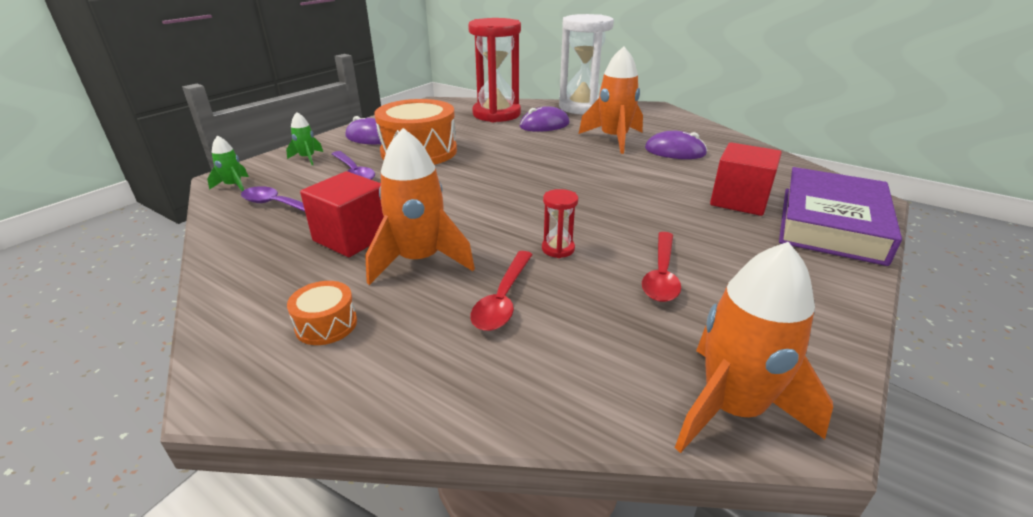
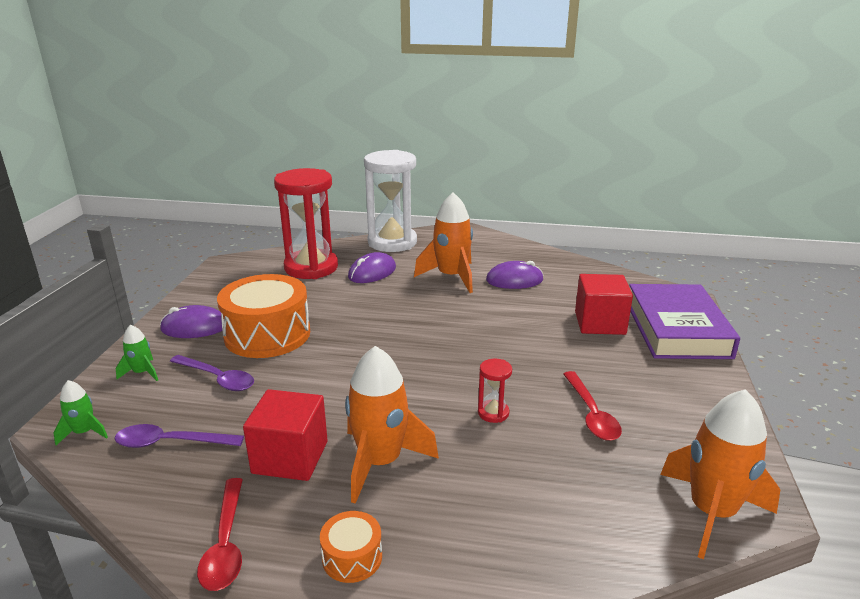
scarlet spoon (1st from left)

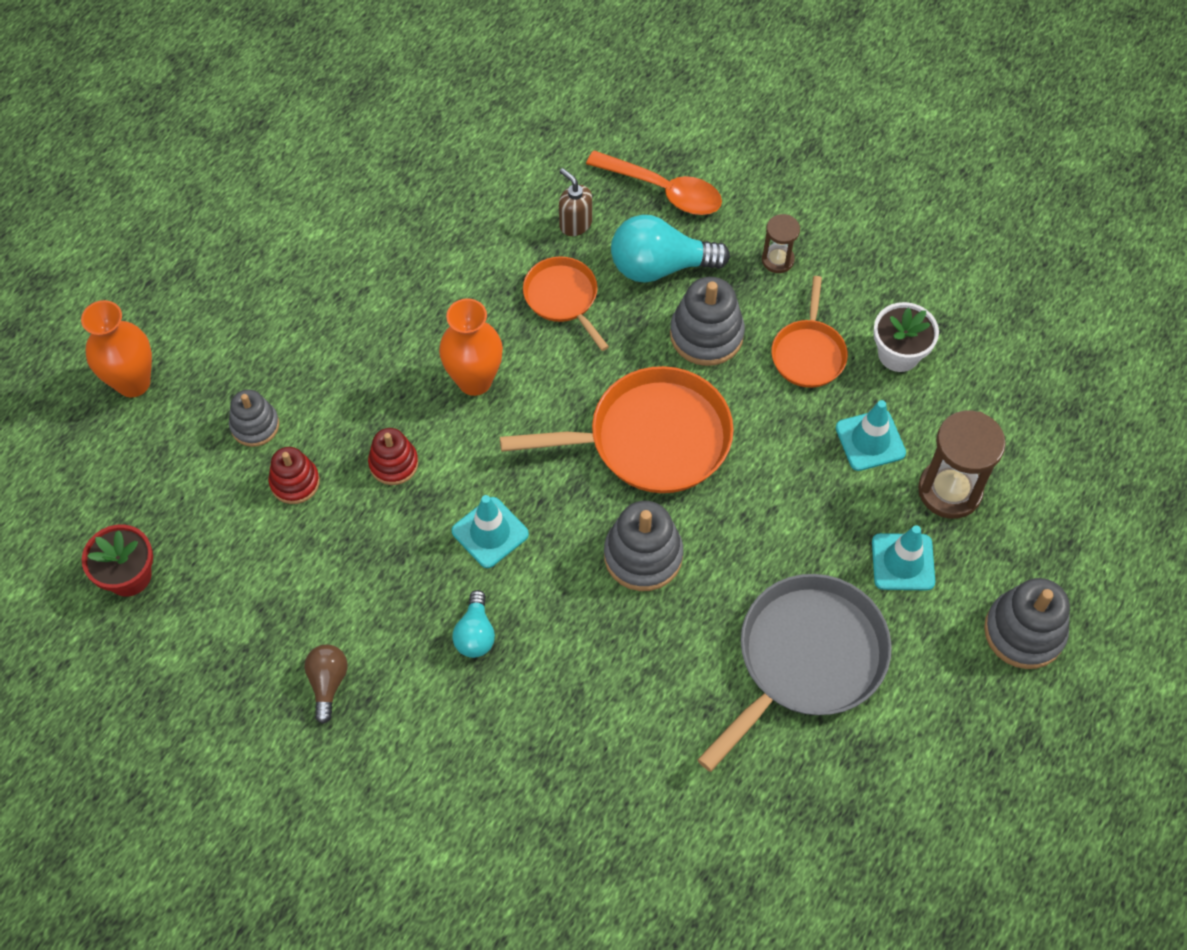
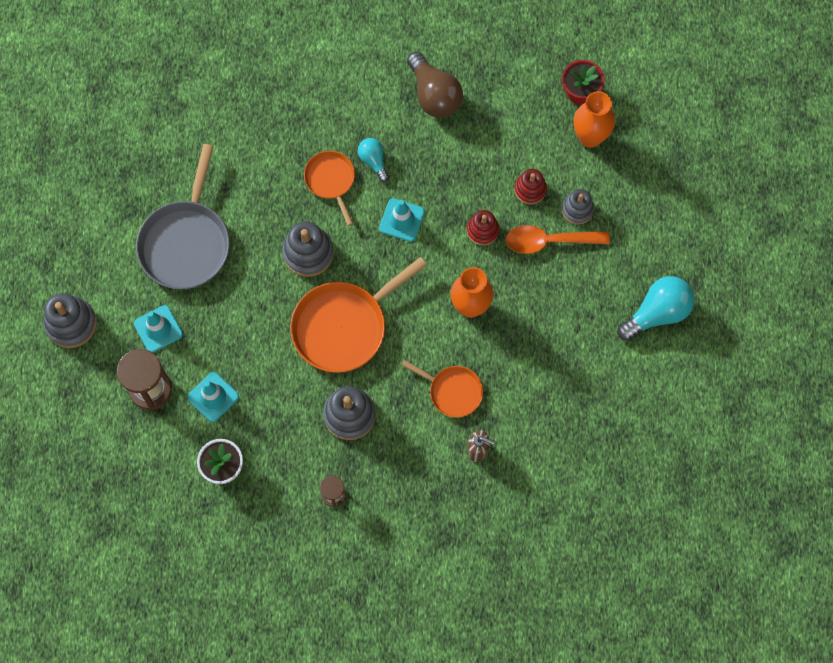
orange vase (2nd from left)
dark brown bulb
orange spoon
teal bulb (2nd from left)
orange skillet (1st from left)

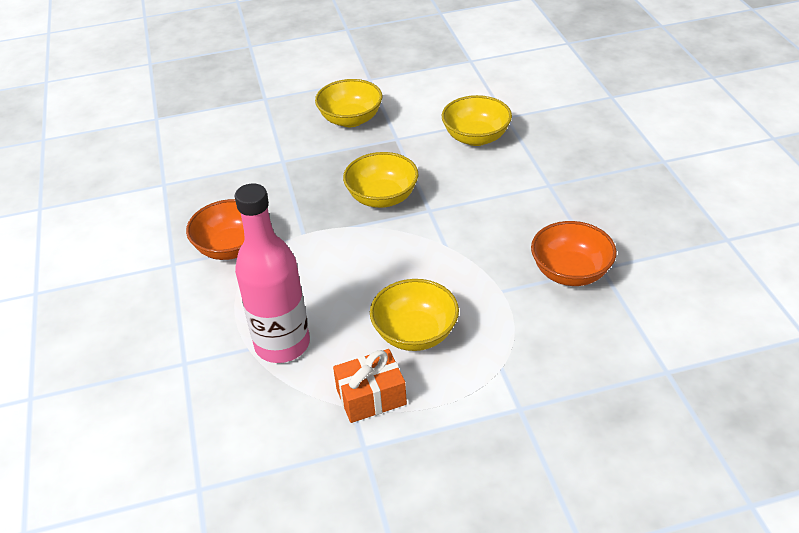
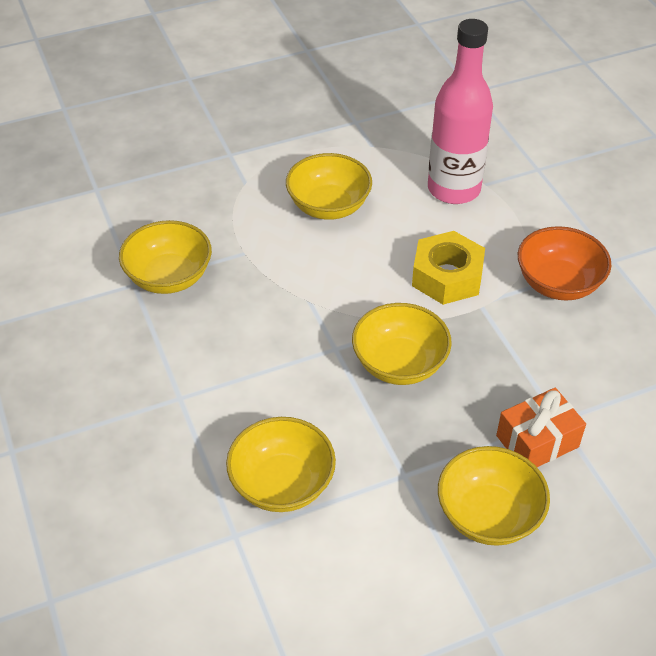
orange present
golden deep dish (1st from left)
golden hex nut

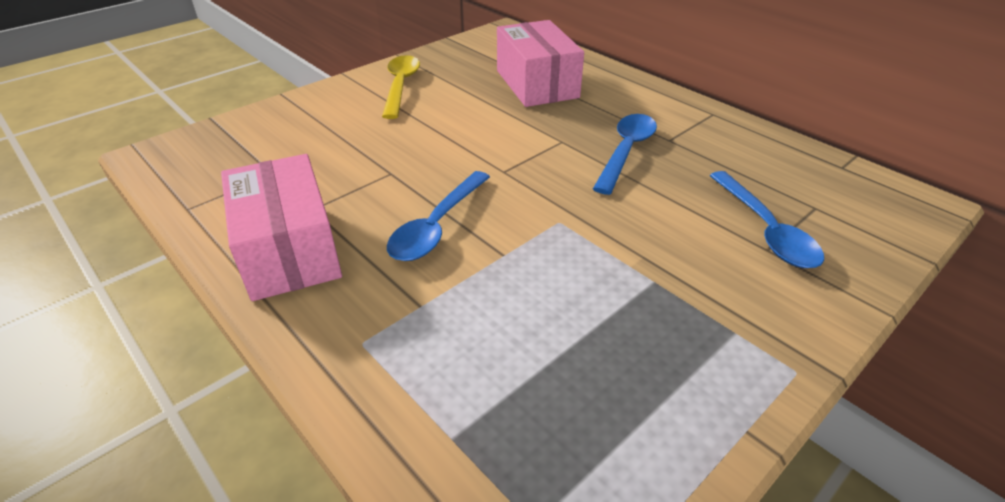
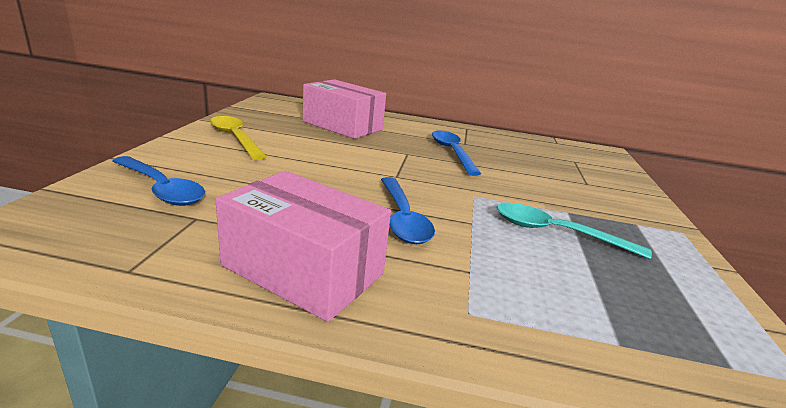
royal blue spoon (1st from left)
teal spoon

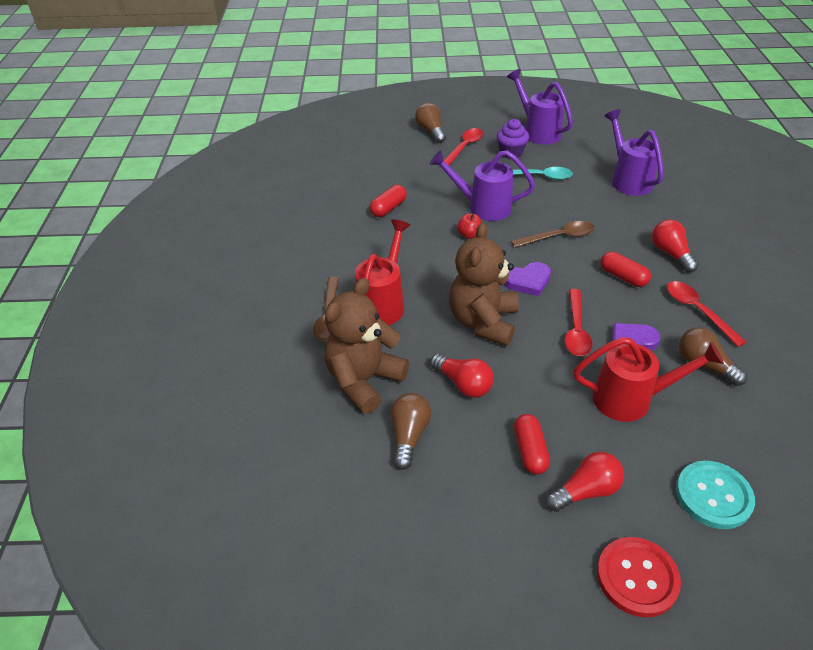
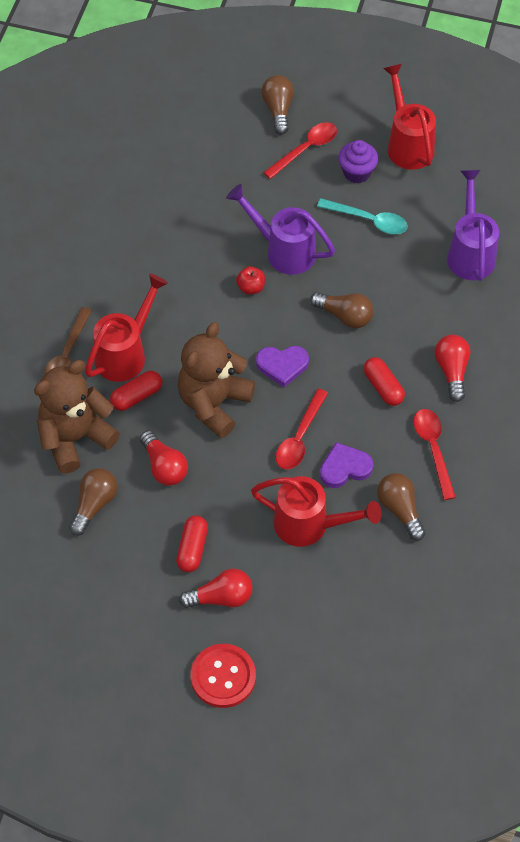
scarlet pill shape (1st from left)
scarlet watering can (3rd from left)
dark brown bulb (3rd from left)
teal button

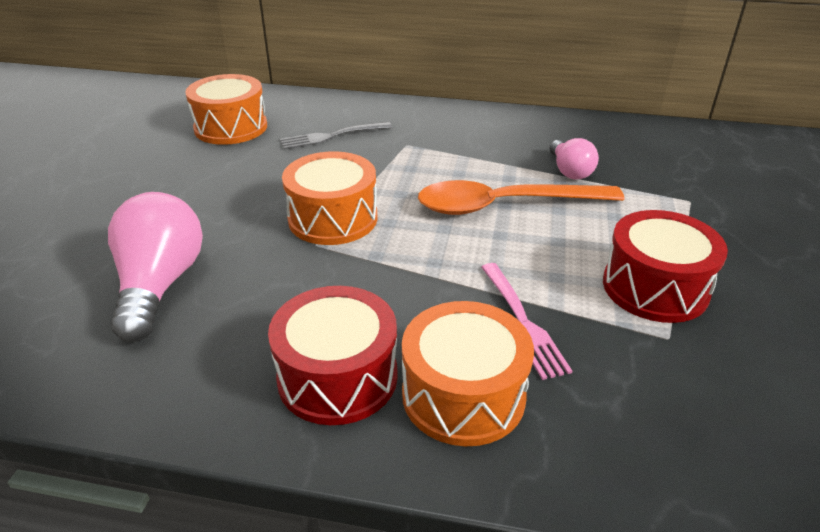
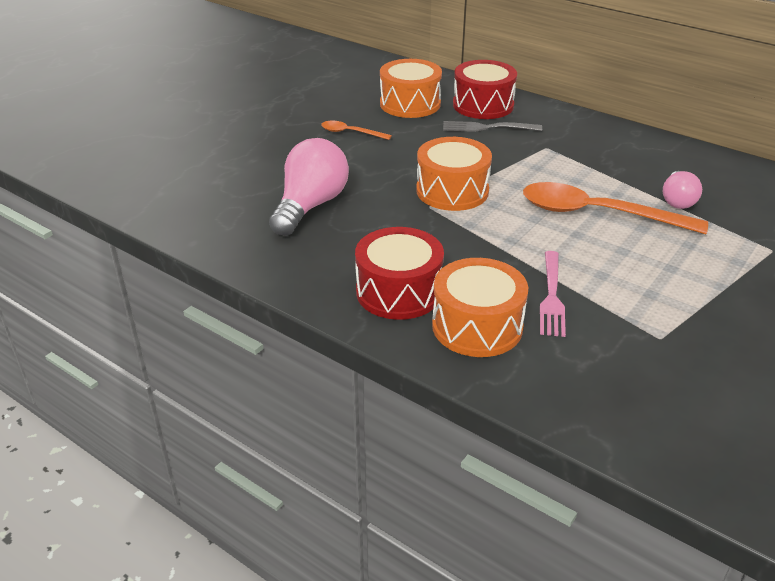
scarlet drum (2nd from left)
orange spoon (1st from left)

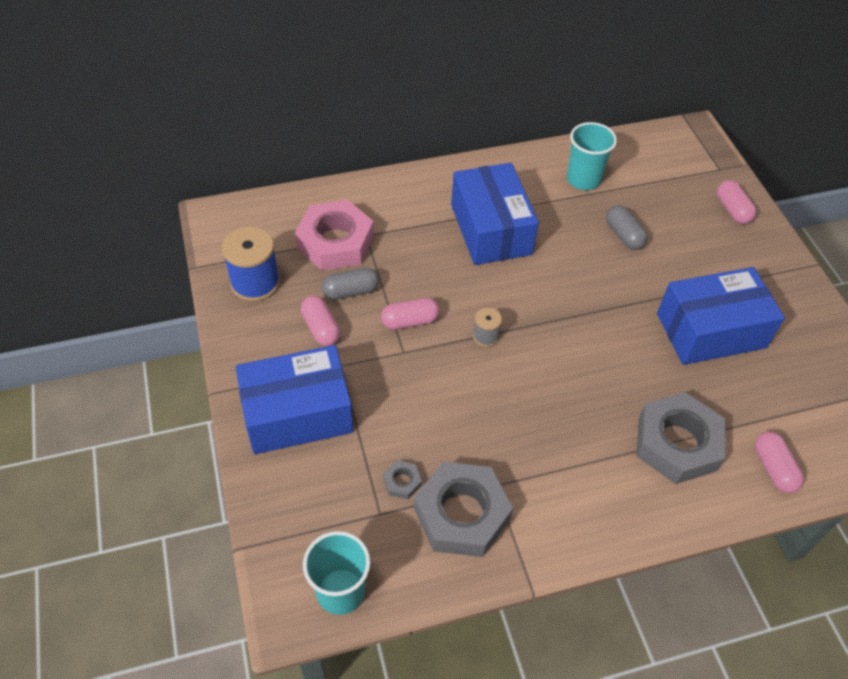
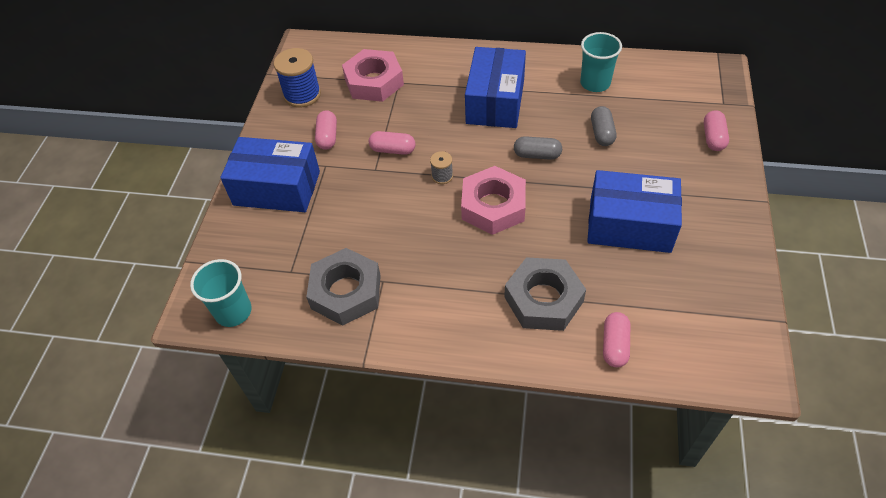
ash-grey pill shape (1st from left)
ash-grey hex nut (1st from left in the first image)
pink hex nut (2nd from left)

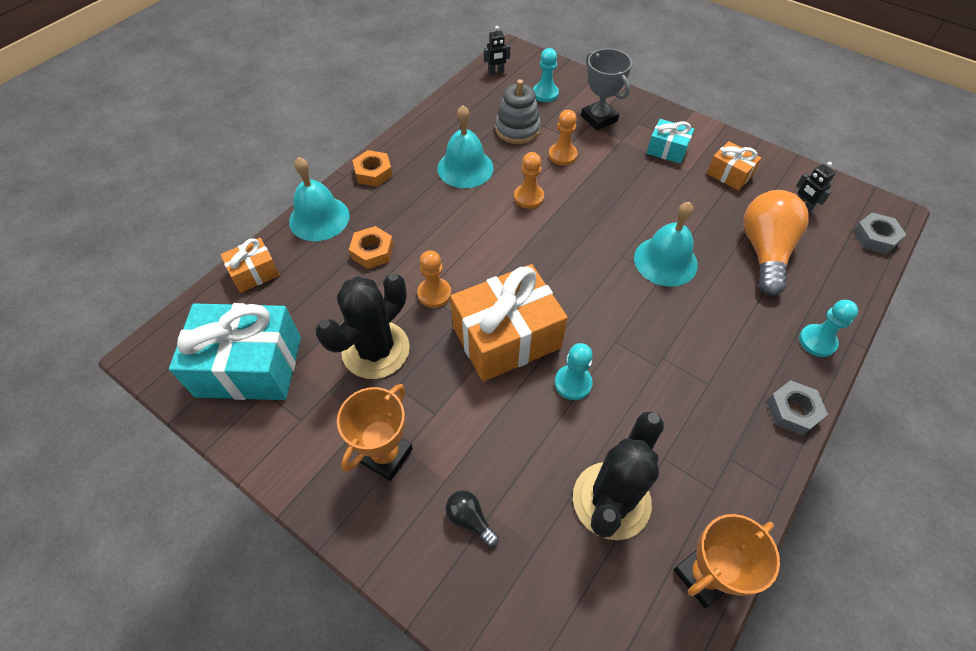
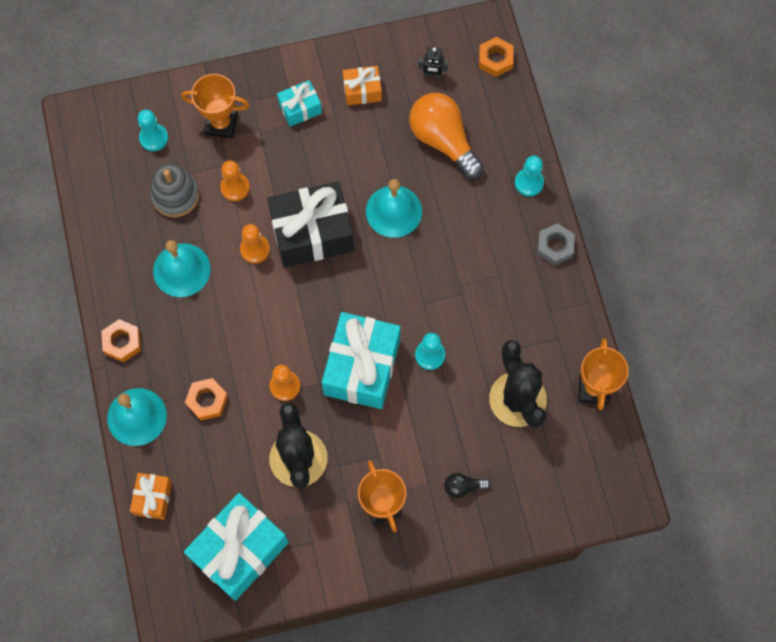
teal present (3rd from left)
ebony robot (1st from left in the first image)
orange award cup (1st from left)
orange hex nut (3rd from left)
ebony present

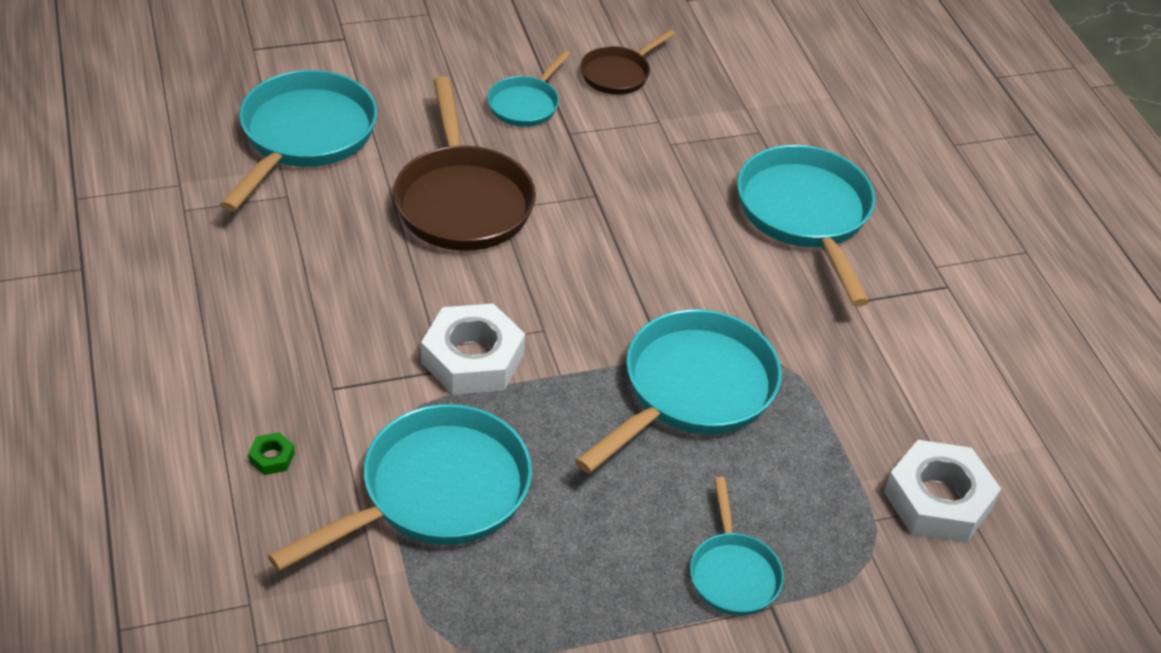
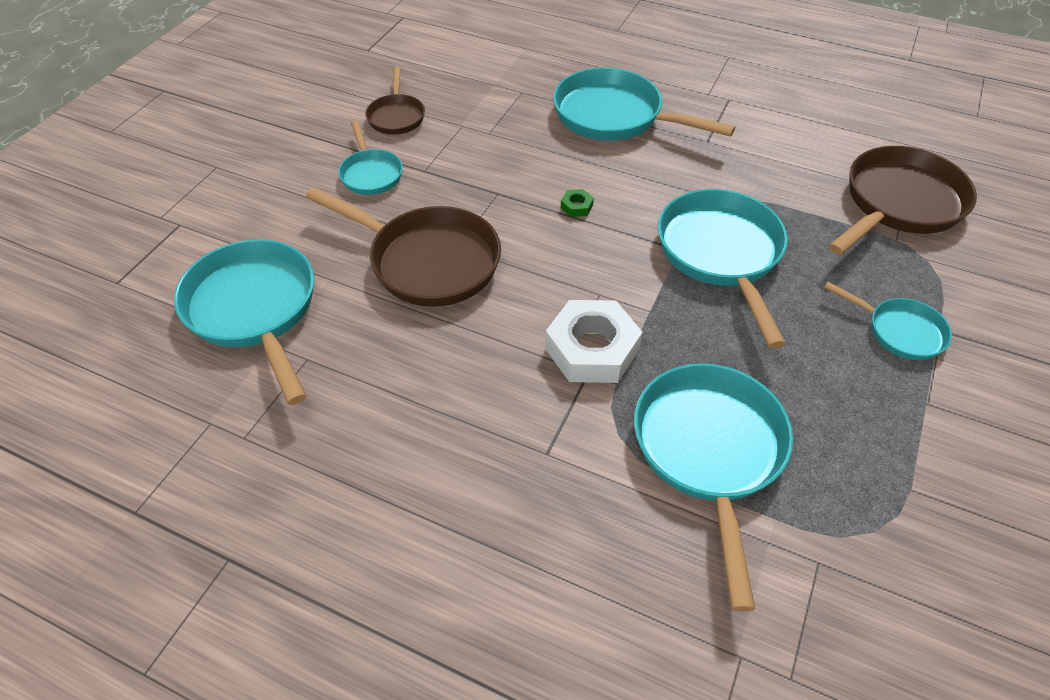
leaf-green hex nut
dark brown skillet (3rd from left)

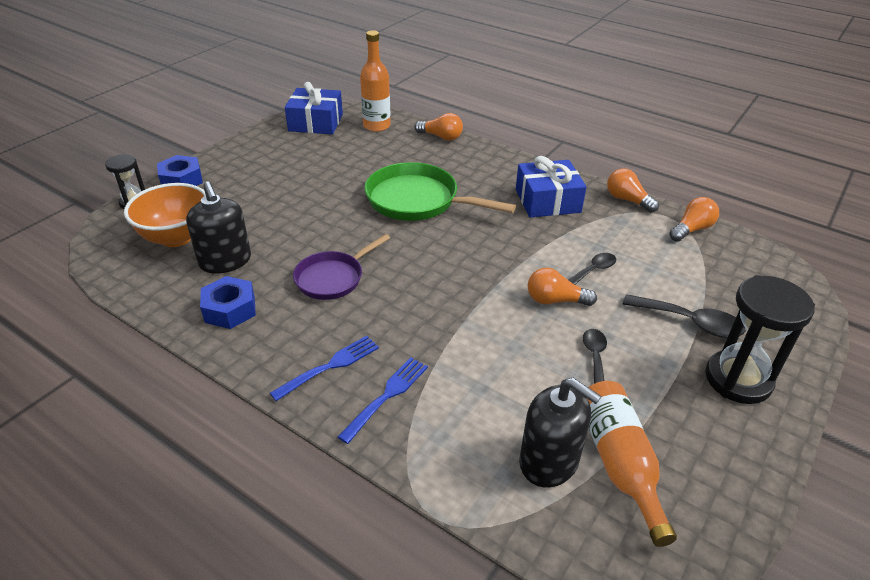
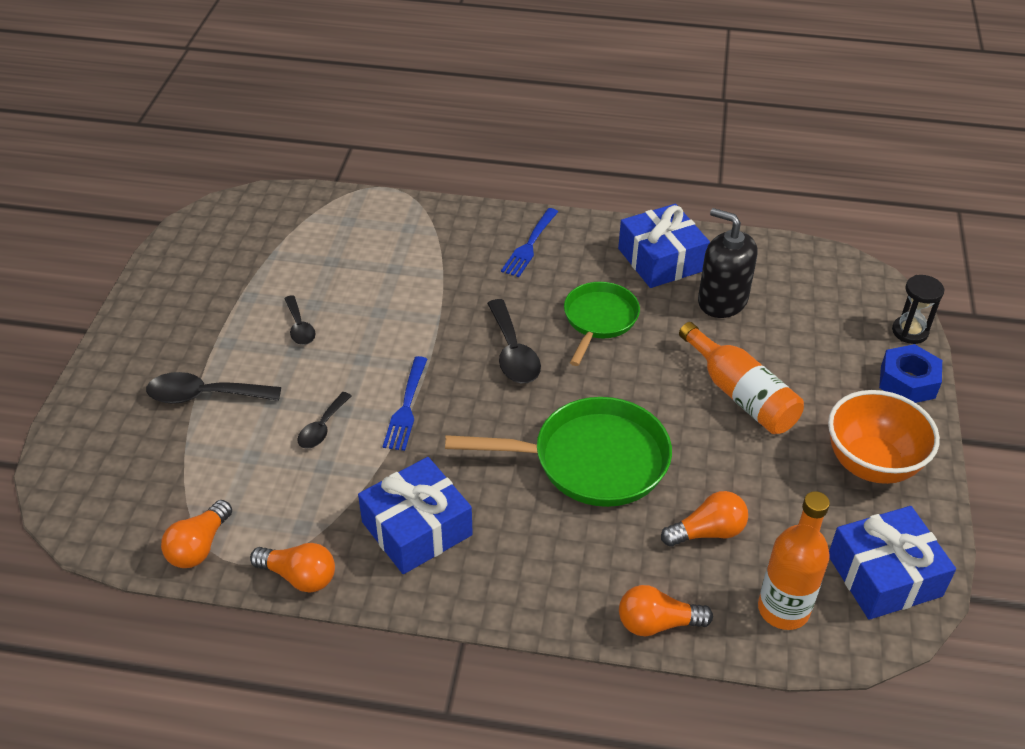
orange deep dish
royal blue present (2nd from left)
leaf-green skillet (2nd from left)
royal blue fork (1st from left)
ebony soap dispenser (2nd from left in the first image)
orange bulb (4th from left)
orange bottle (1st from left)
ebony sandglass (2nd from left in the first image)
ebony spoon (4th from left)

